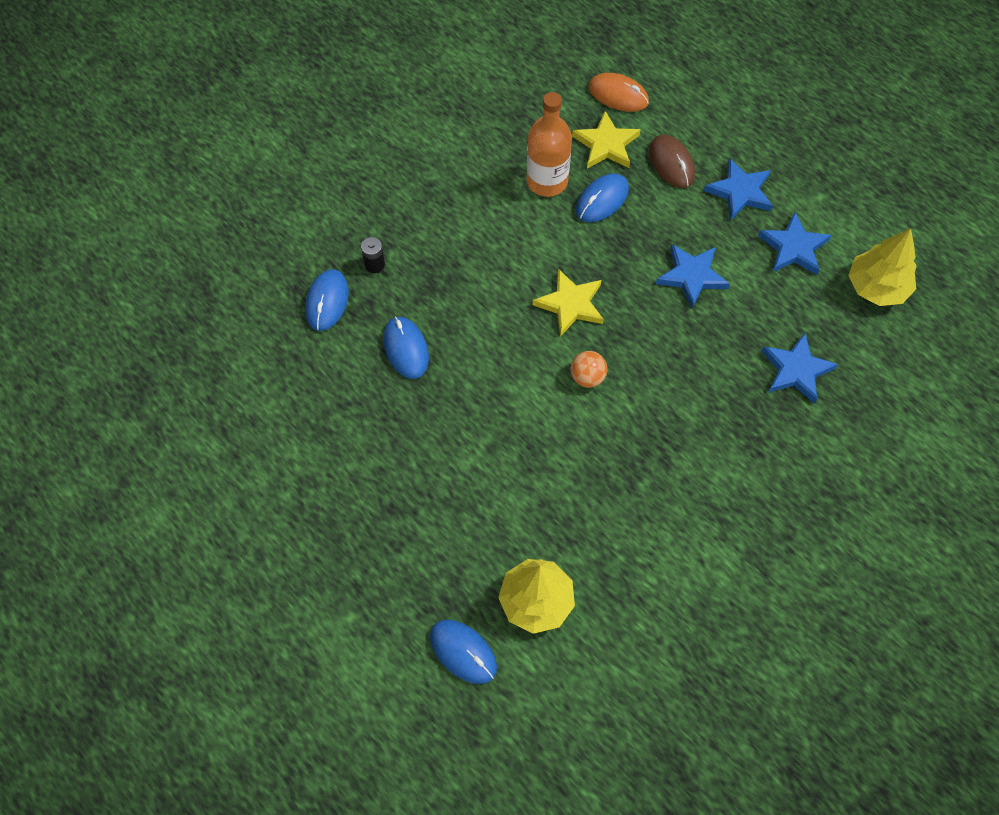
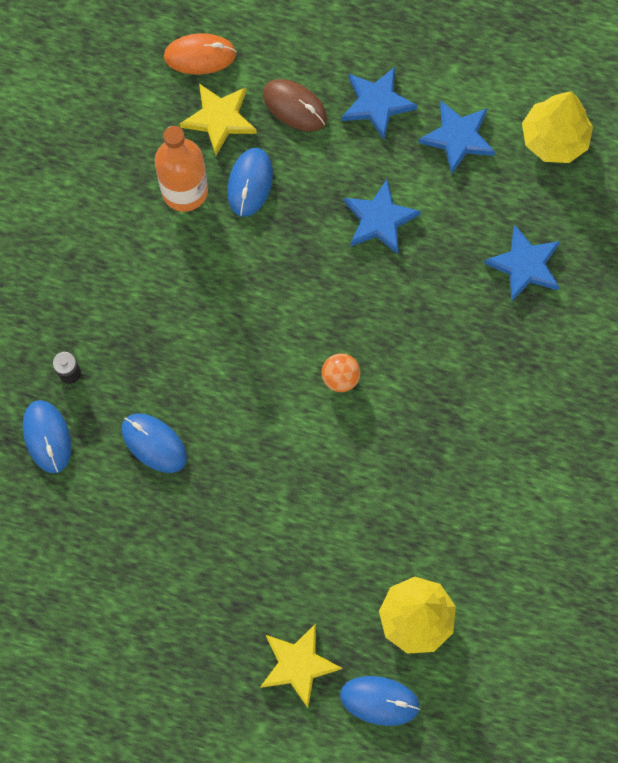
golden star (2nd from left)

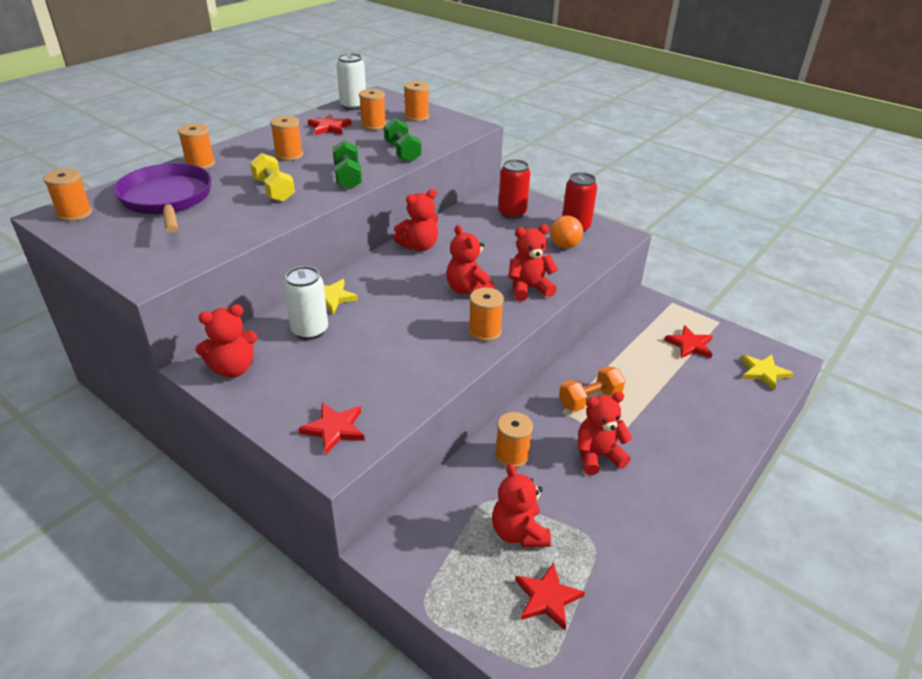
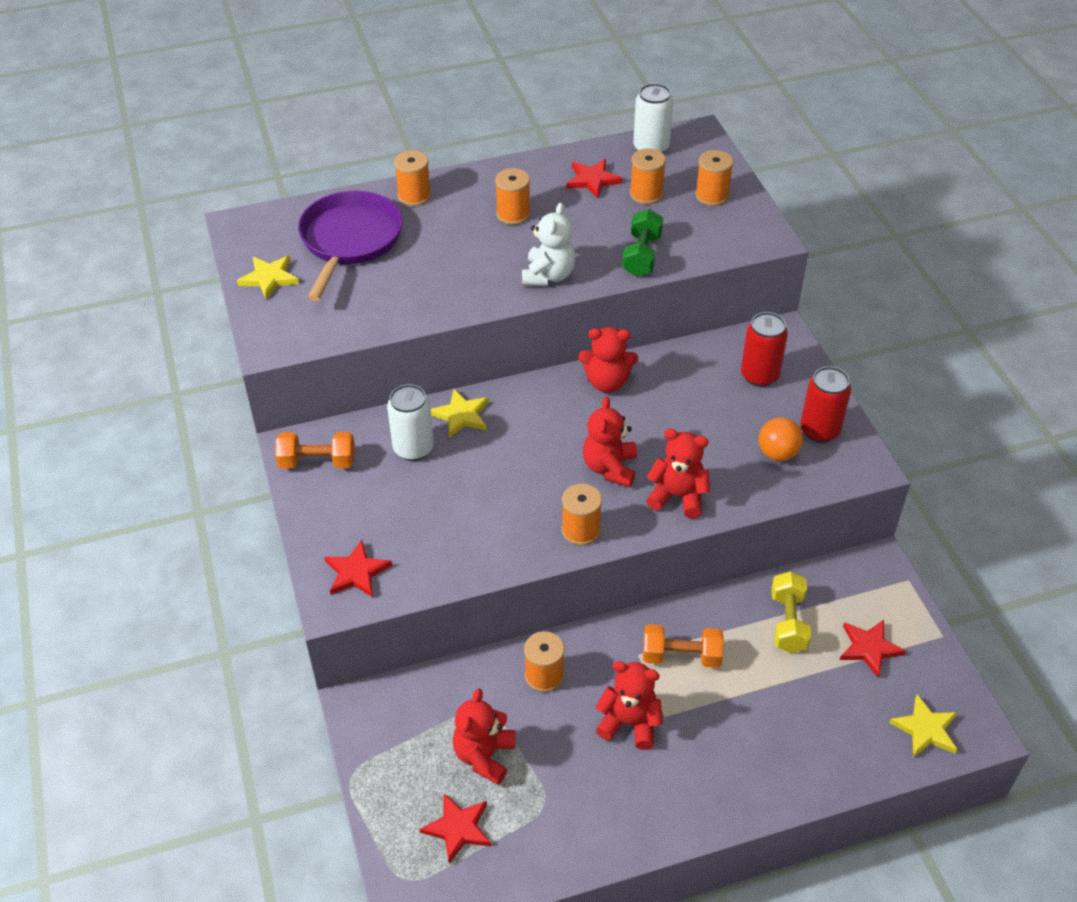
orange spool (1st from left in the first image)
orange free weight (1st from left)
golden free weight
snow-white teddy
golden star (1st from left)

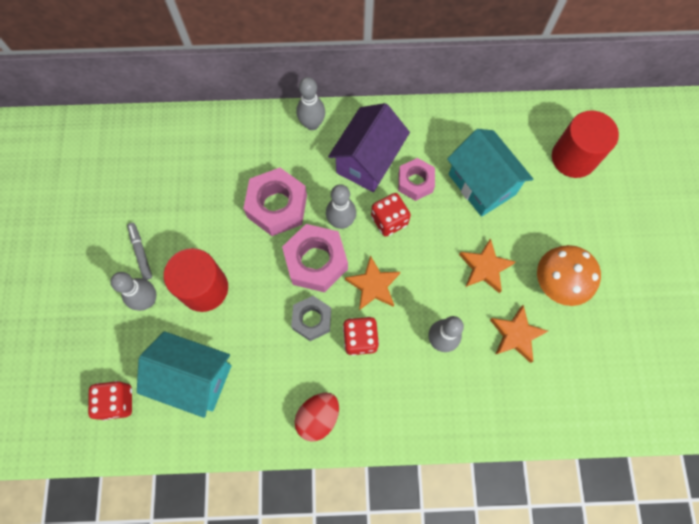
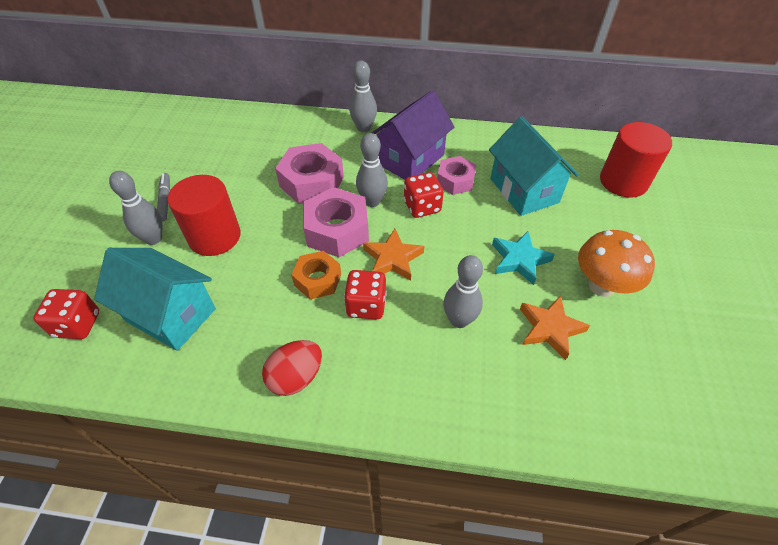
orange hex nut
teal star

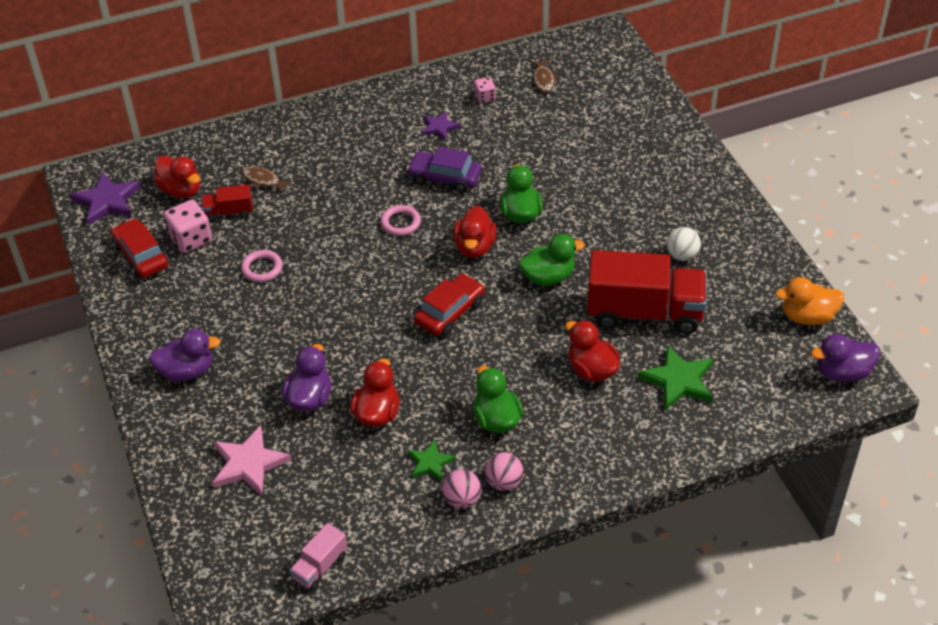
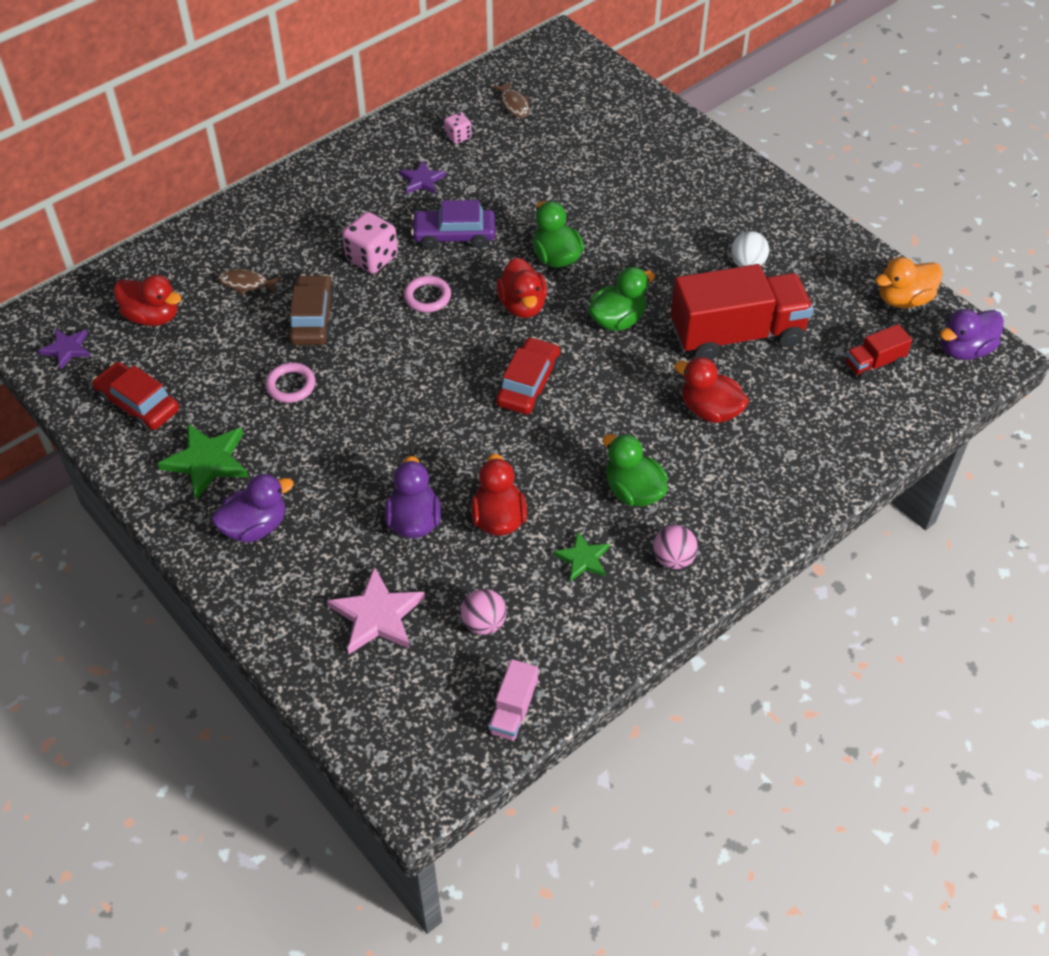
royal purple star (1st from left)
pink game die (1st from left)
scarlet lorry (2nd from left)
pink sphere (1st from left)
leaf-green star (1st from left)
dark brown car

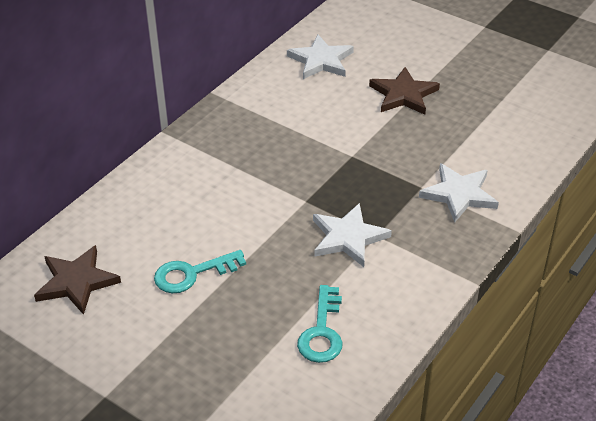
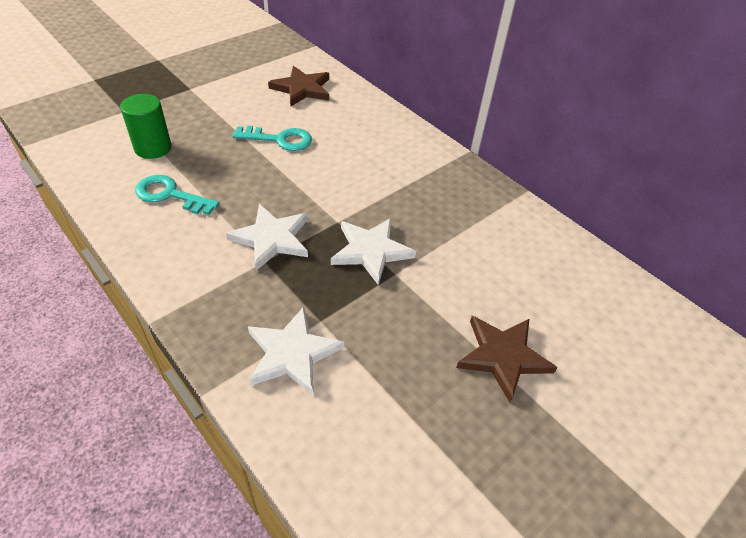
teal key (2nd from left)
snow-white star (3rd from left)
leaf-green cylinder shape

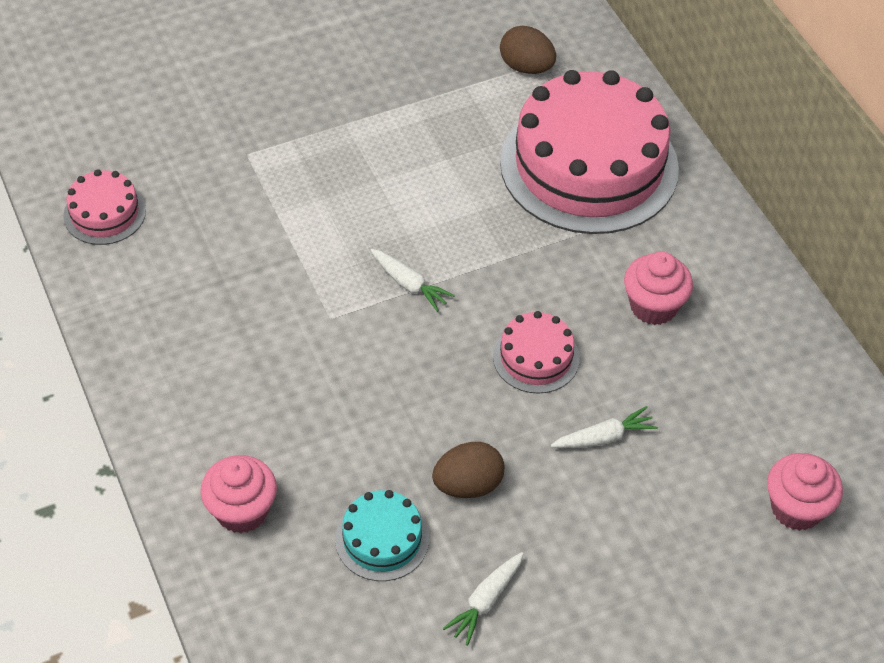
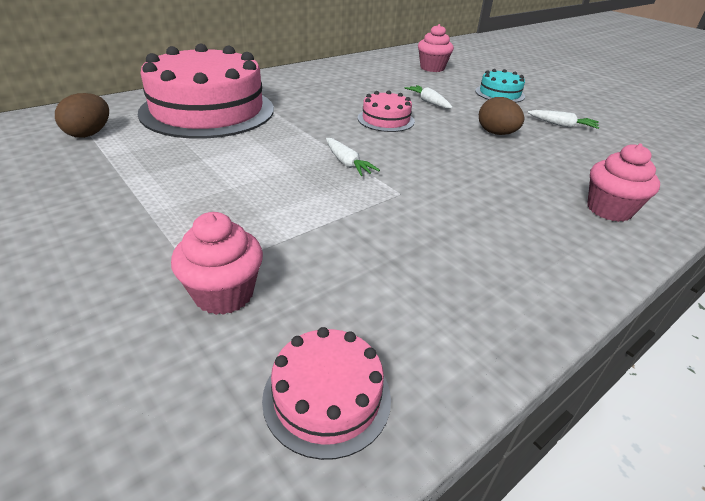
teal cake
snow-white root vegetable (1st from left)
pink fairy cake (1st from left)

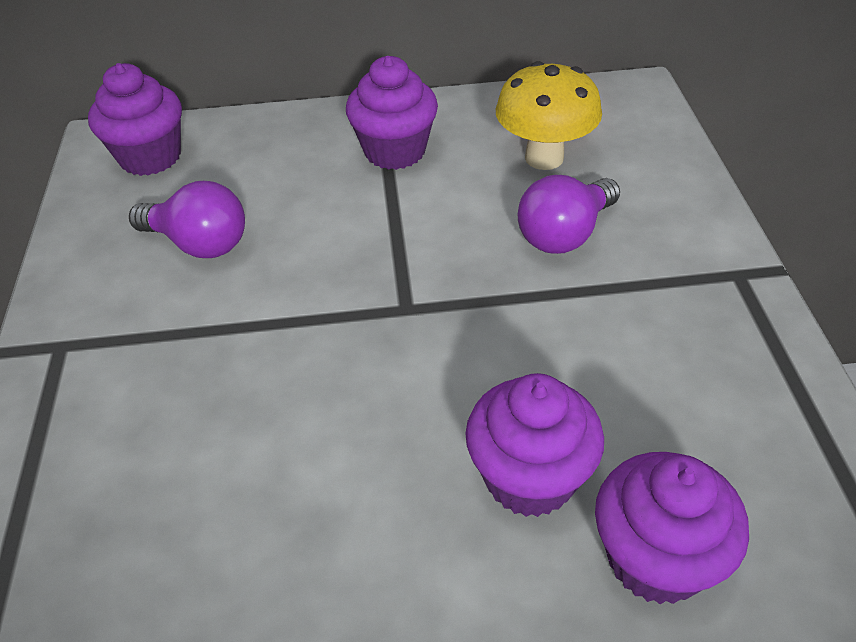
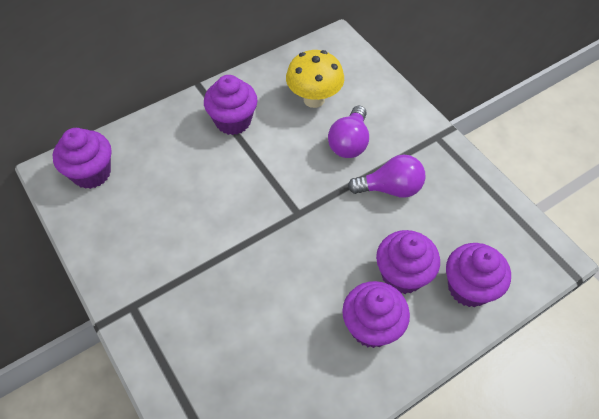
royal purple bulb (2nd from left)
royal purple fairy cake (3rd from left)

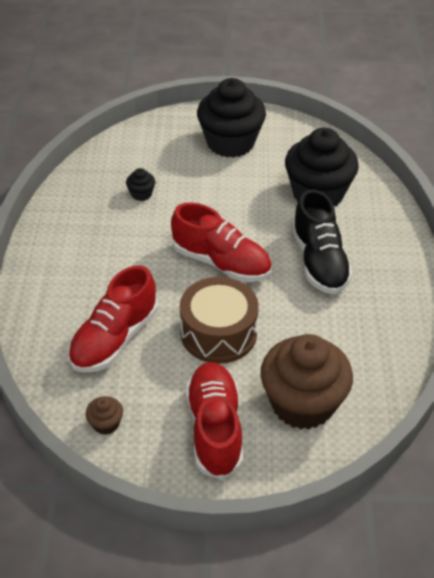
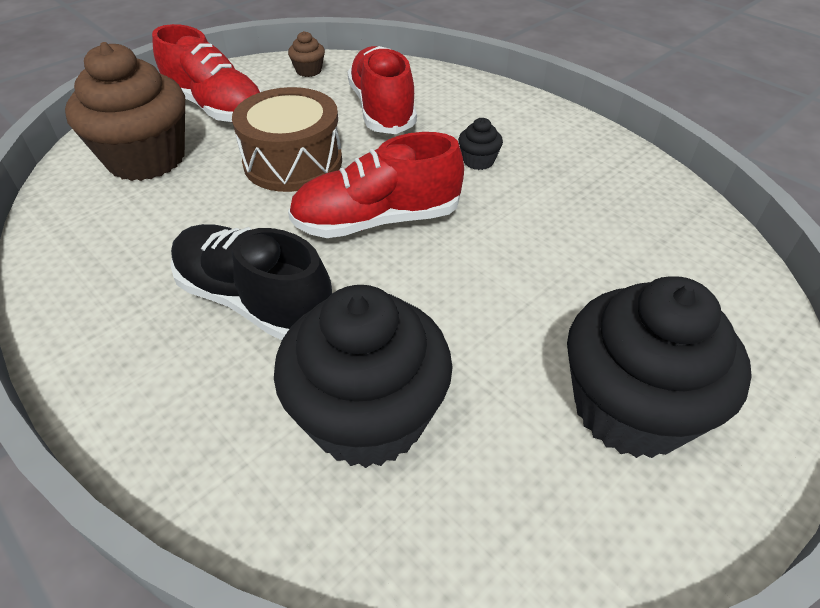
ebony fairy cake (2nd from left)

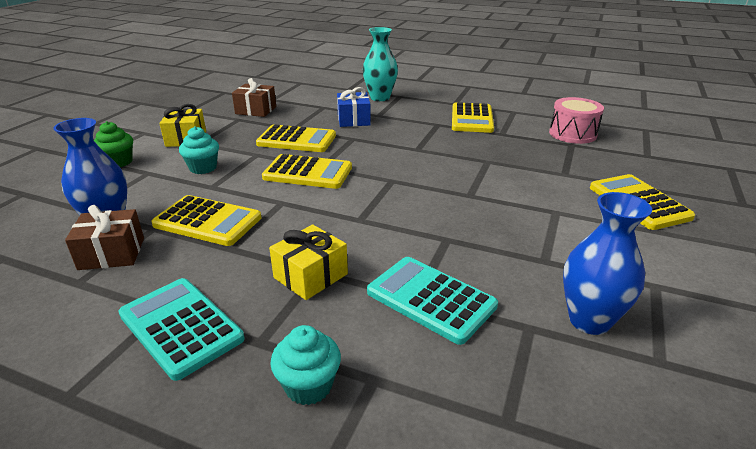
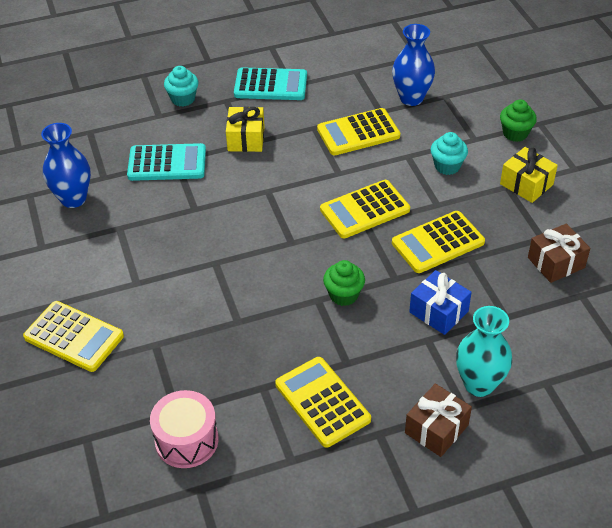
dark brown present (1st from left)
leaf-green fairy cake (1st from left)

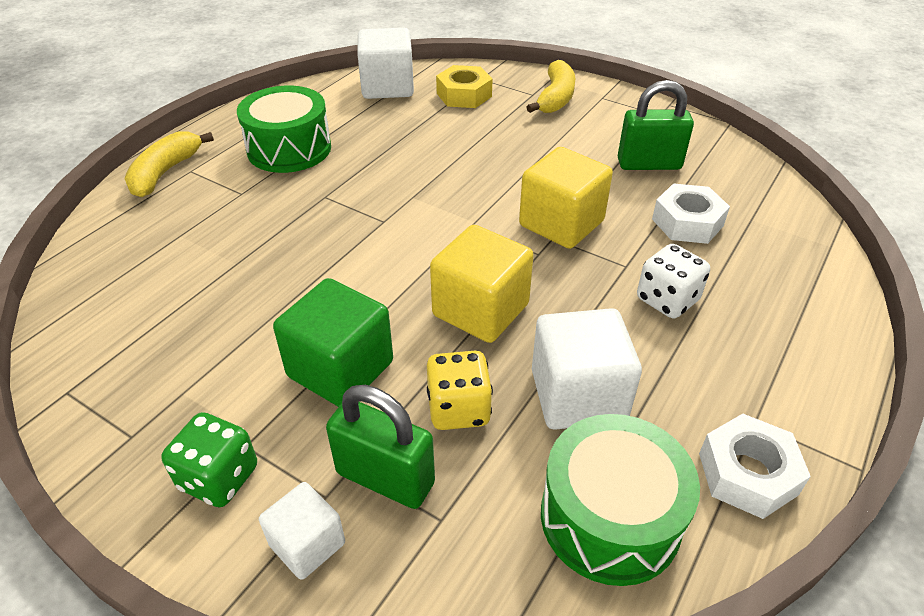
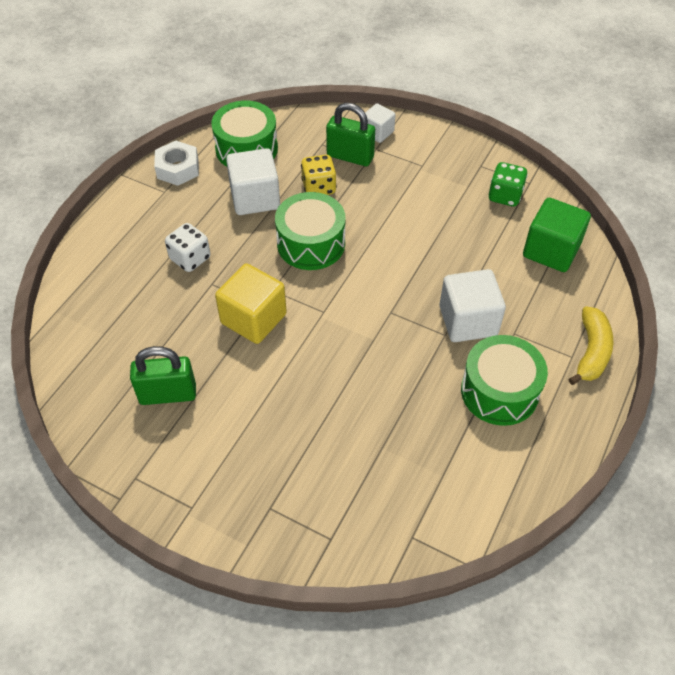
leaf-green game die
leaf-green cube
snow-white cube (3rd from left)
leaf-green drum (2nd from left)
golden hex nut
golden toy banana (2nd from left in the first image)
snow-white hex nut (1st from left in the first image)

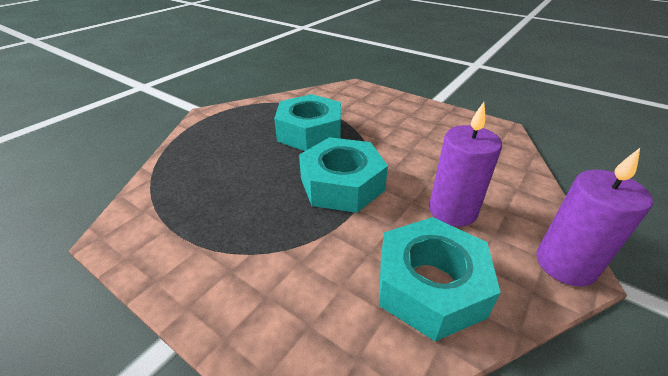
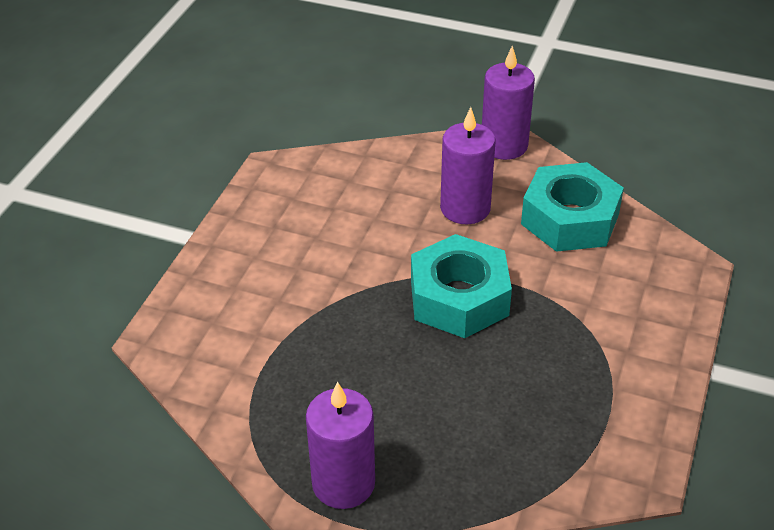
teal hex nut (1st from left in the first image)
royal purple wax candle (1st from left)

